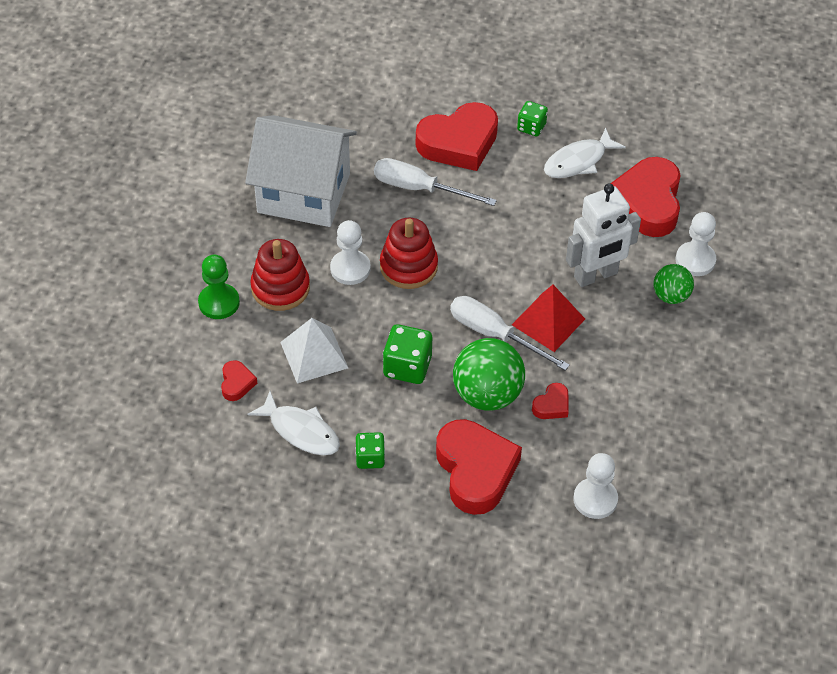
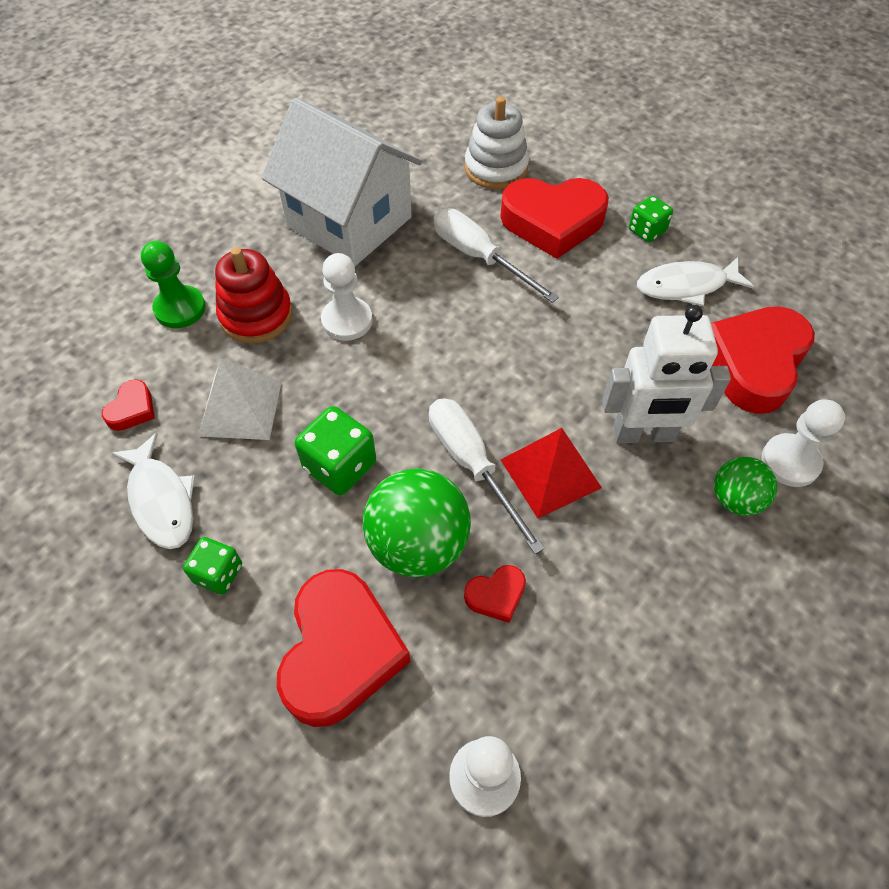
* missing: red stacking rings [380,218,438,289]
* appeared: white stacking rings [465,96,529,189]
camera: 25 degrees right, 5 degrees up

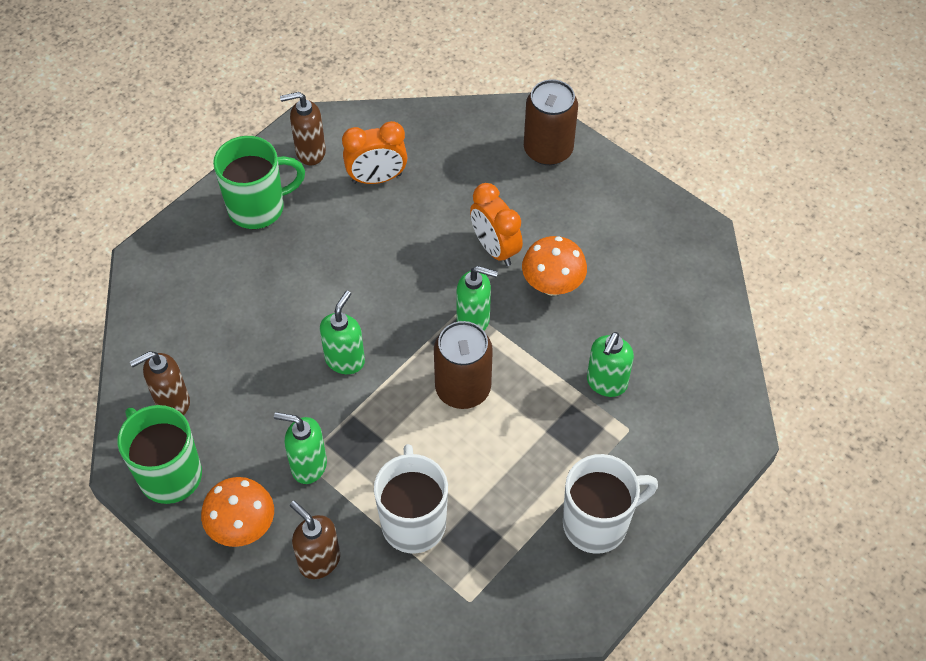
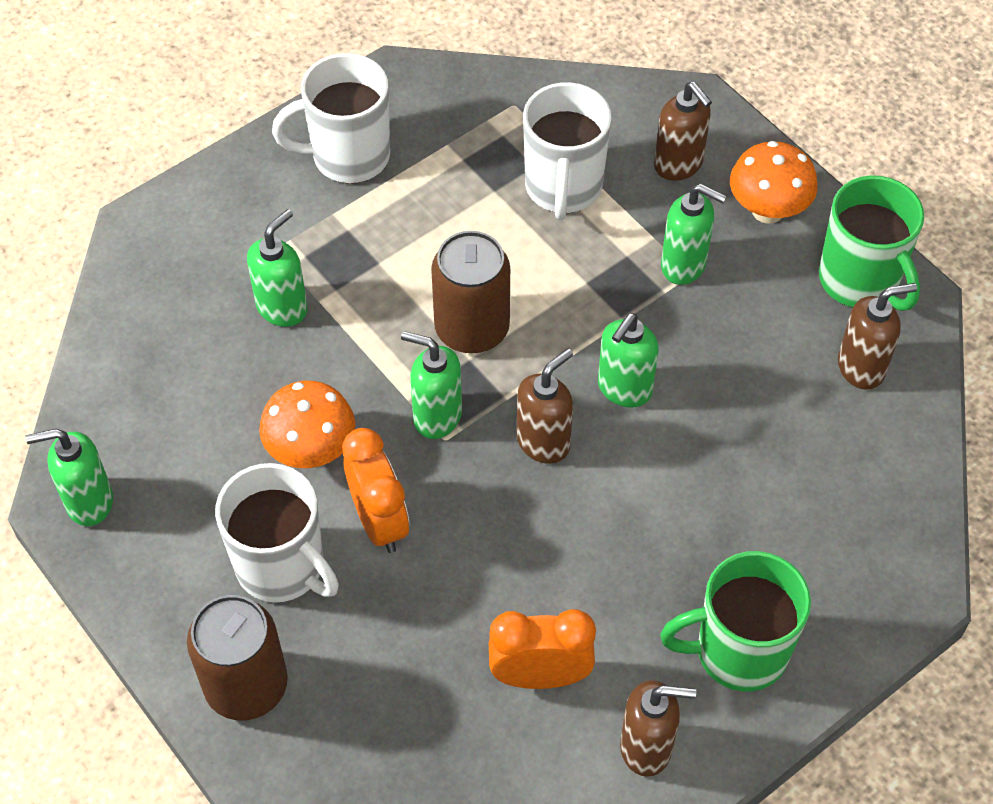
* appeared: russet soap pump [517,349,573,464]
* appeared: emerald soap pump [25,429,113,526]
* appeared: white tea mug [215,463,339,602]
camera: 170 degrees left, 0 degrees up

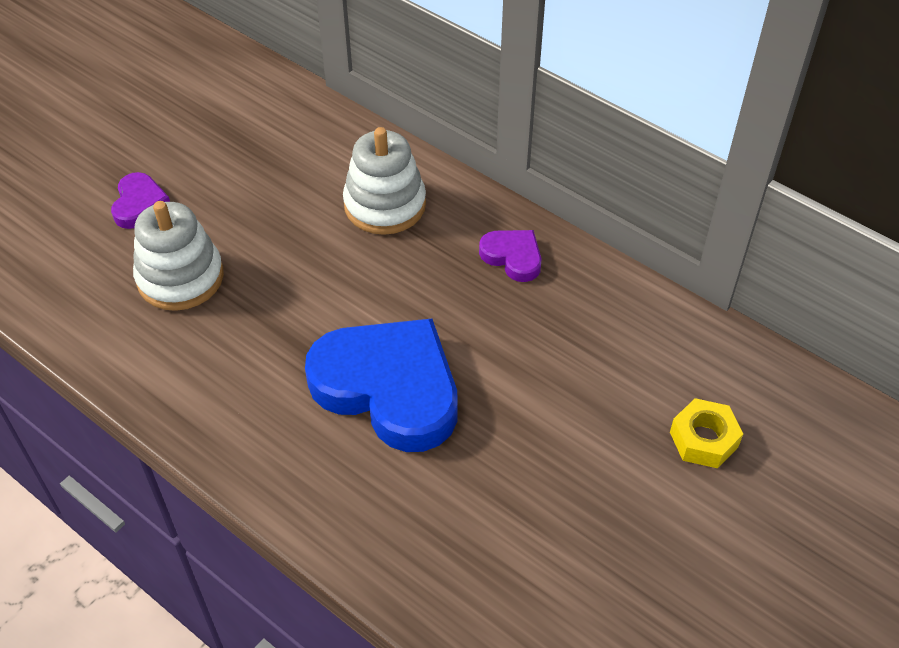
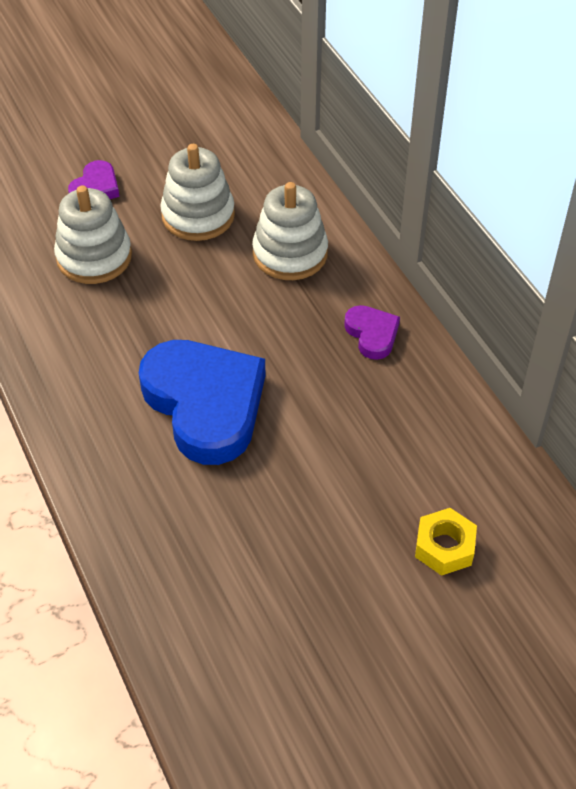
* appeared: white stacking rings [160,144,235,241]
camera: 25 degrees right, 0 degrees up

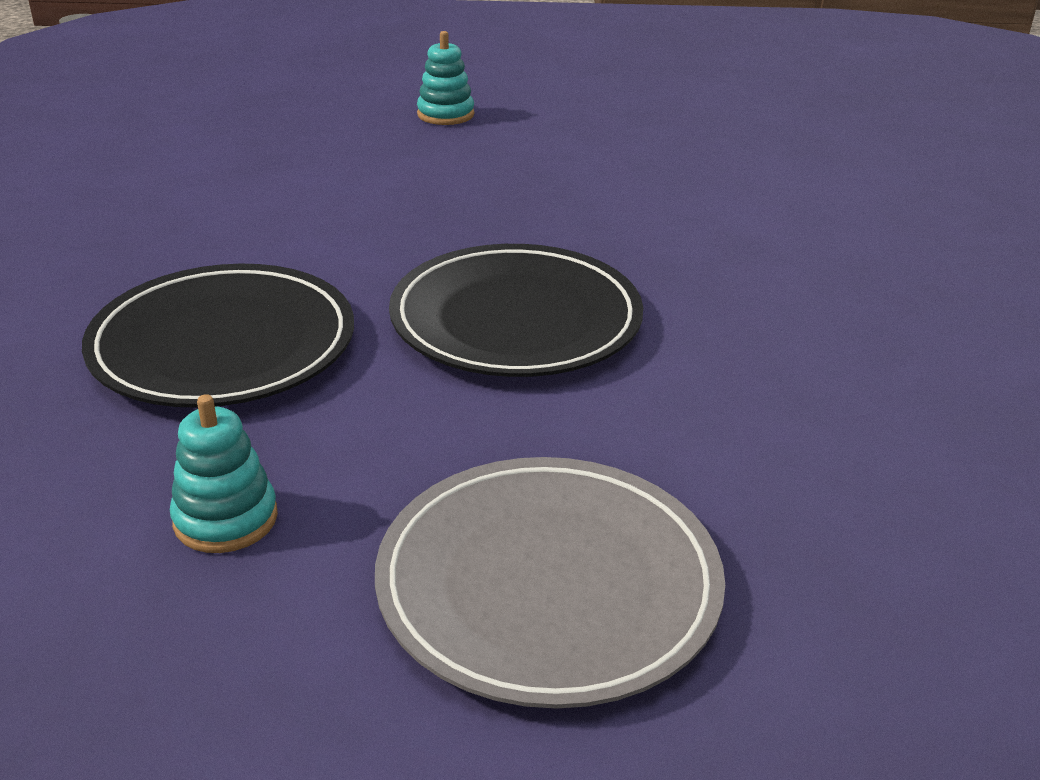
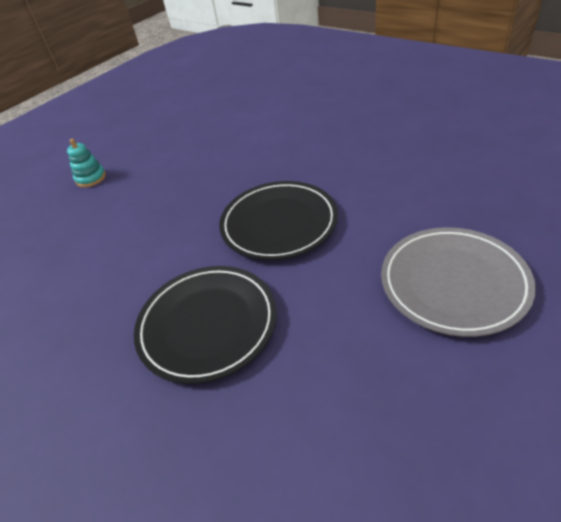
* missing: turquoise stacking rings [170,394,278,553]
camera: 45 degrees left, 10 degrees up

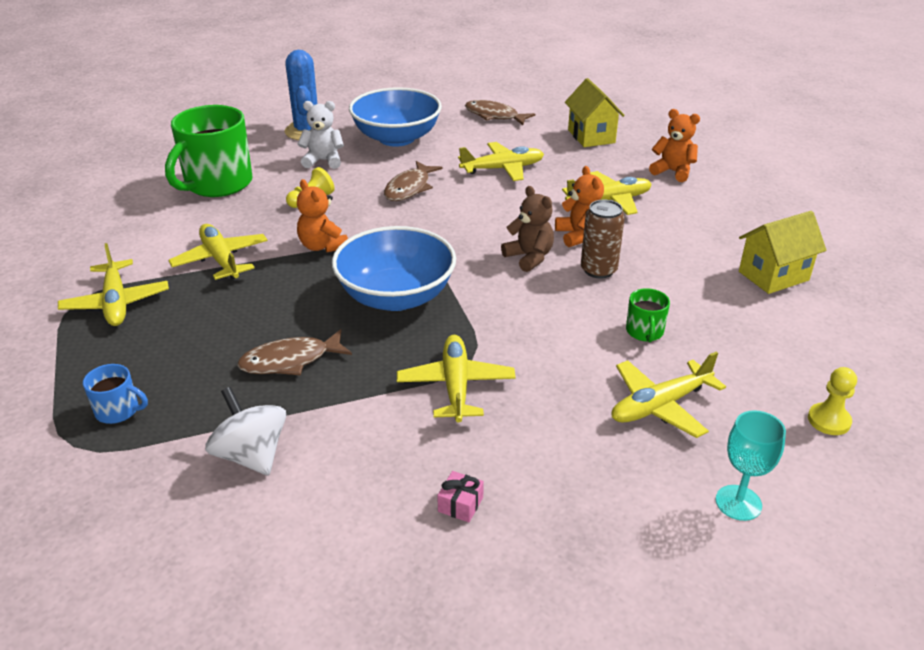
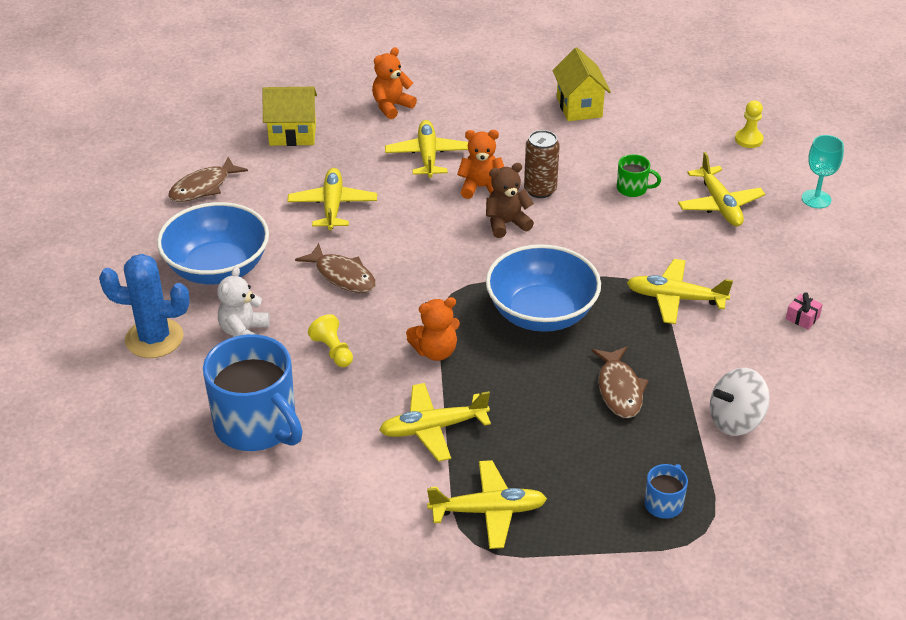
* colour: emerald tea mug [165,105,253,197] to royal blue tea mug [203,334,303,451]
camera: 75 degrees left, 5 degrees up

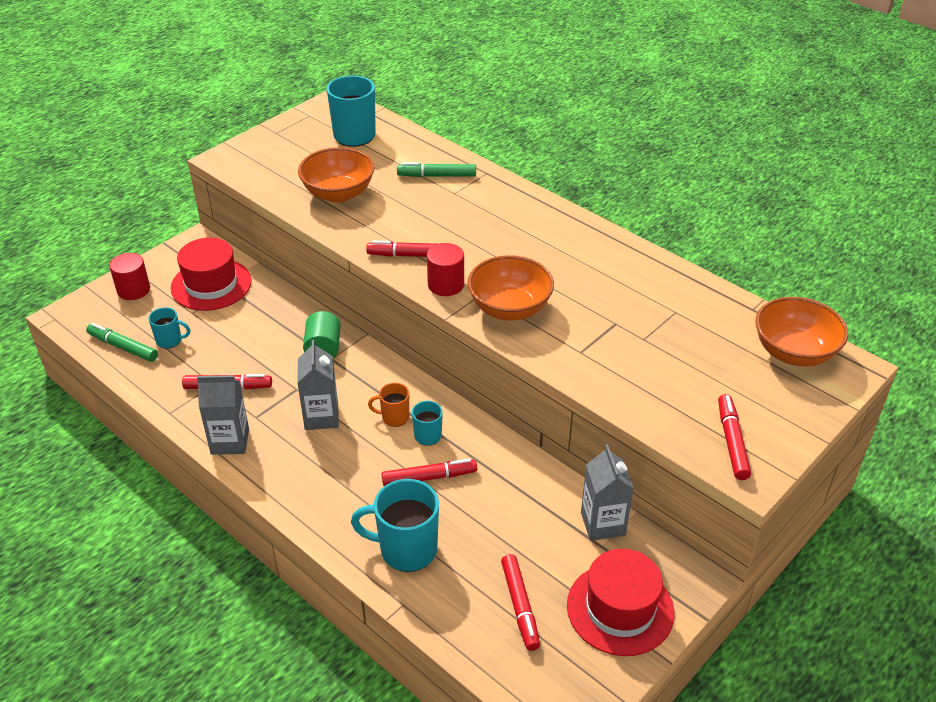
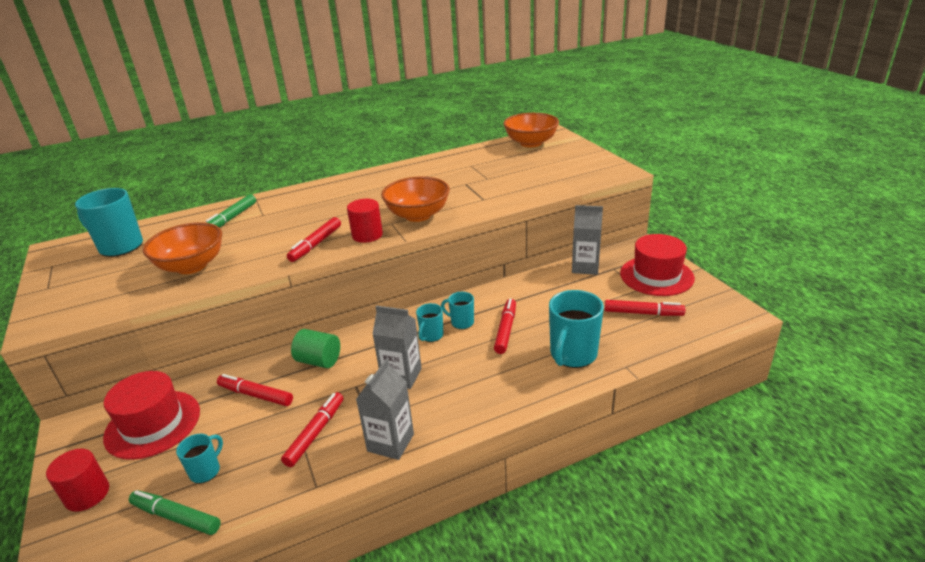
* spun: emerald marker [86,323,158,362] = [129,490,221,535] 60 degrees clockwise
* colour: bright orange tea mug [368,383,409,427] to turquoise tea mug [416,303,443,342]
* relocated: red marker [718,394,751,480] to [217,374,293,406]
camera: 65 degrees left, 10 degrees down

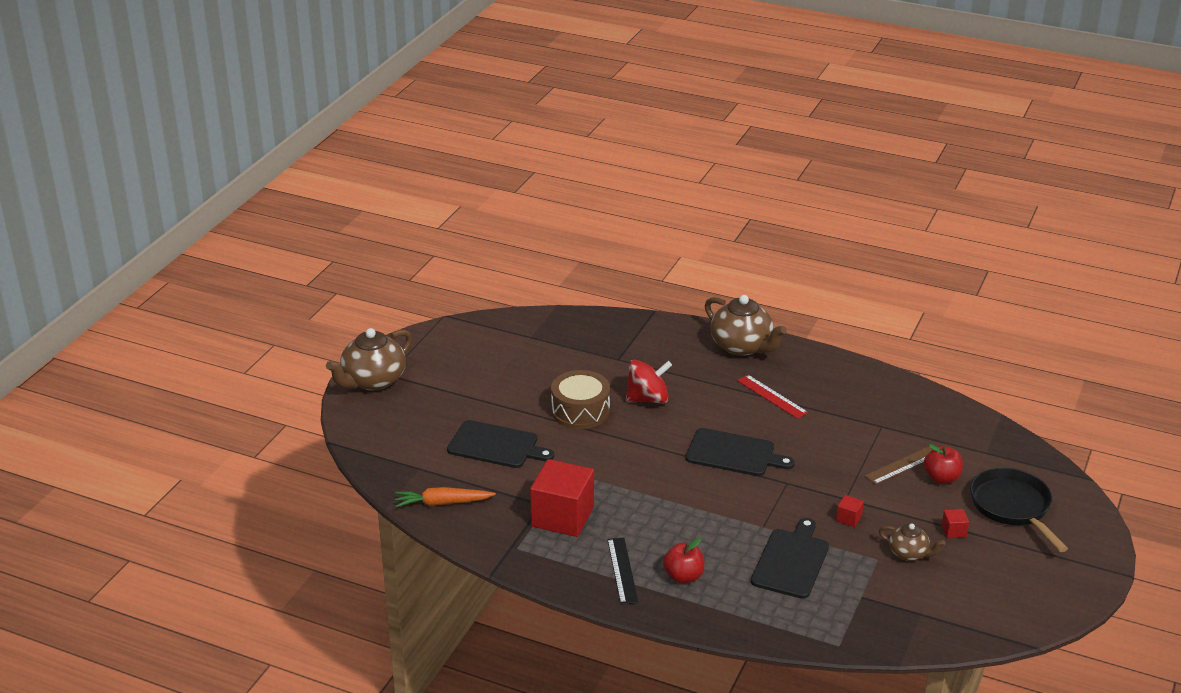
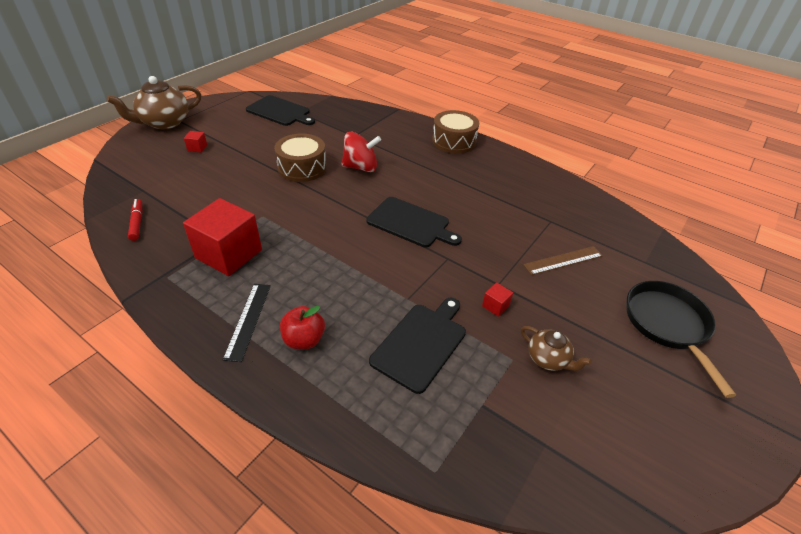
* exchanged: russet tea pot [705,295,787,356] to russet toy drum [432,110,479,153]
* missing: red straightedge [737,375,808,419]
* relocated: black cutting board [447,420,554,468] to [246,95,315,126]
* missing: red apple [924,444,963,484]
* exchanged: bright orange carrot [395,487,496,507] to red marker [128,199,142,241]
* relocated: red block [942,509,969,538] to [184,131,207,153]
camera: 10 degrees right, 10 degrees up

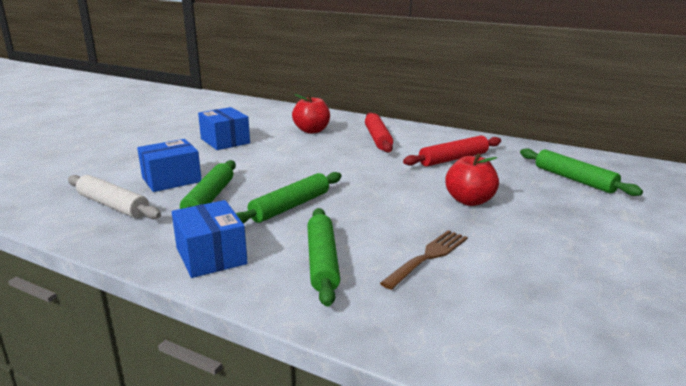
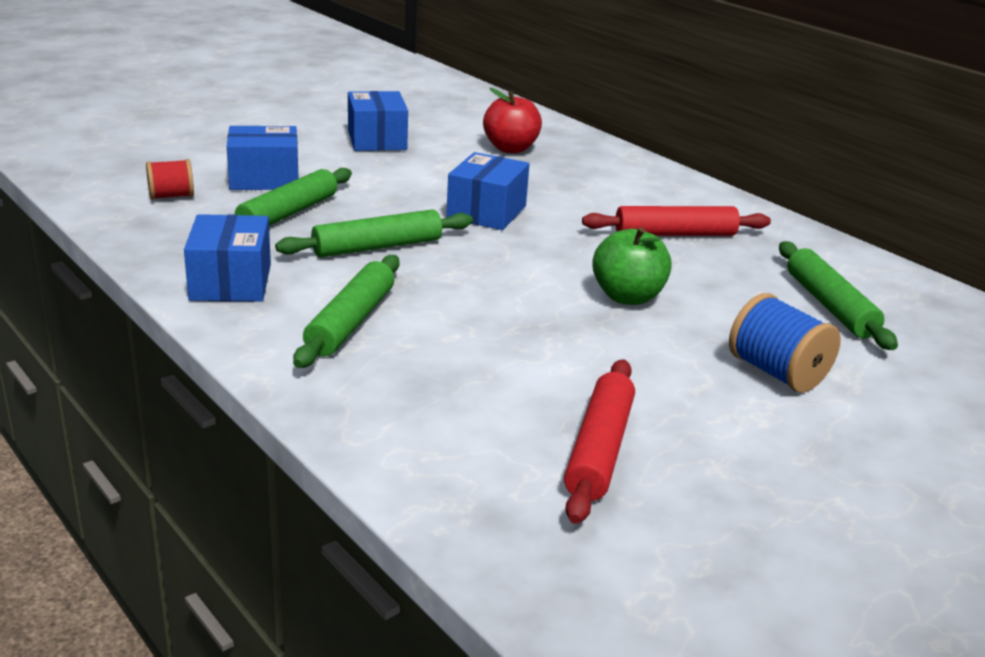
* relocated: red dough roller [365,112,393,153] to [564,359,635,524]
* colour: red apple [446,153,499,206] to emerald apple [592,227,672,305]
* exchanged: white dough roller [68,175,161,219] to red spool [146,159,194,200]
* missing: russet table fork [380,230,468,290]
* appeared: royal blue package [446,152,530,230]
* appeared: royal blue spool [729,293,841,393]
camera: 20 degrees right, 5 degrees up

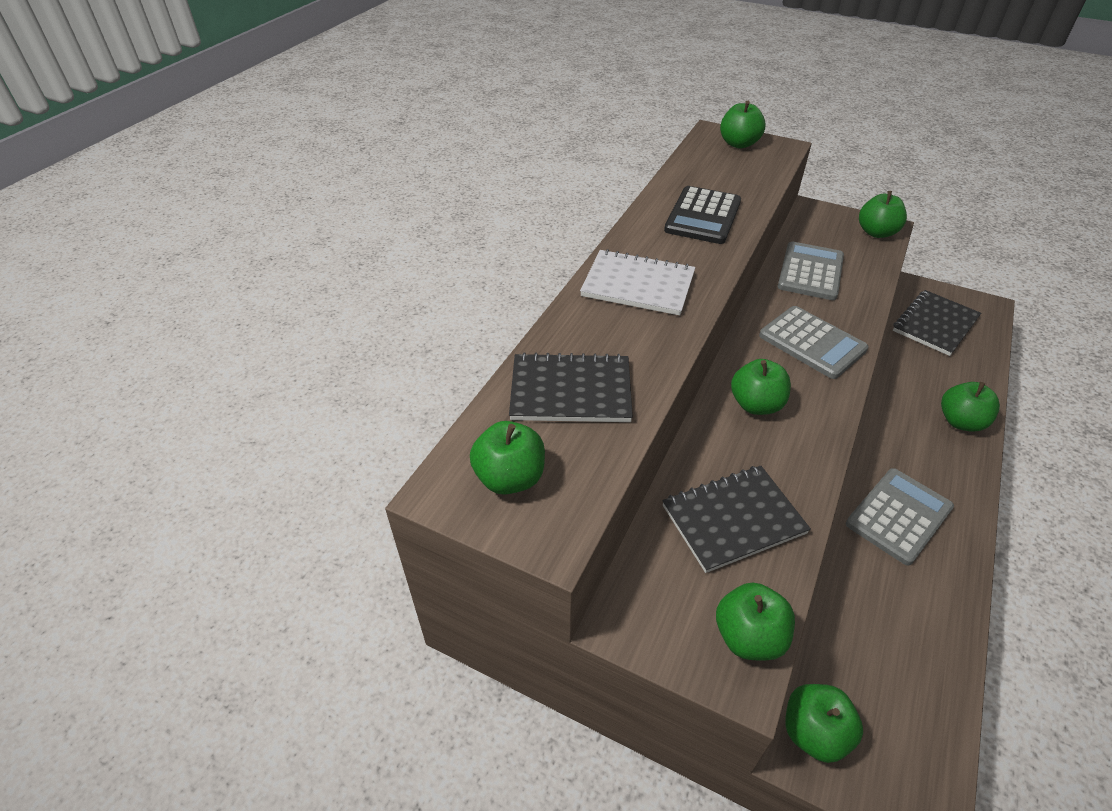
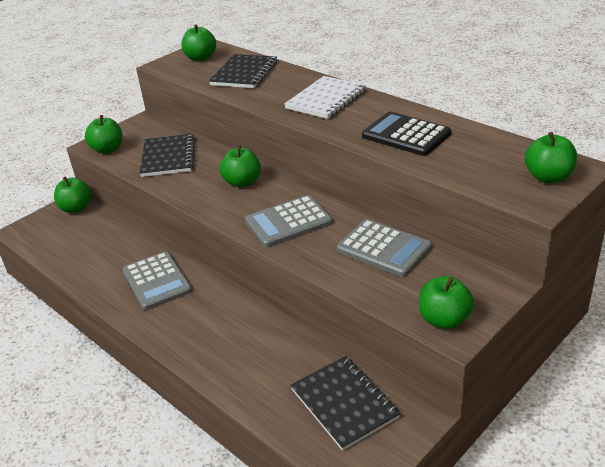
* missing: emerald apple [941,382,1000,432]
camera: 110 degrees right, 10 degrees down

